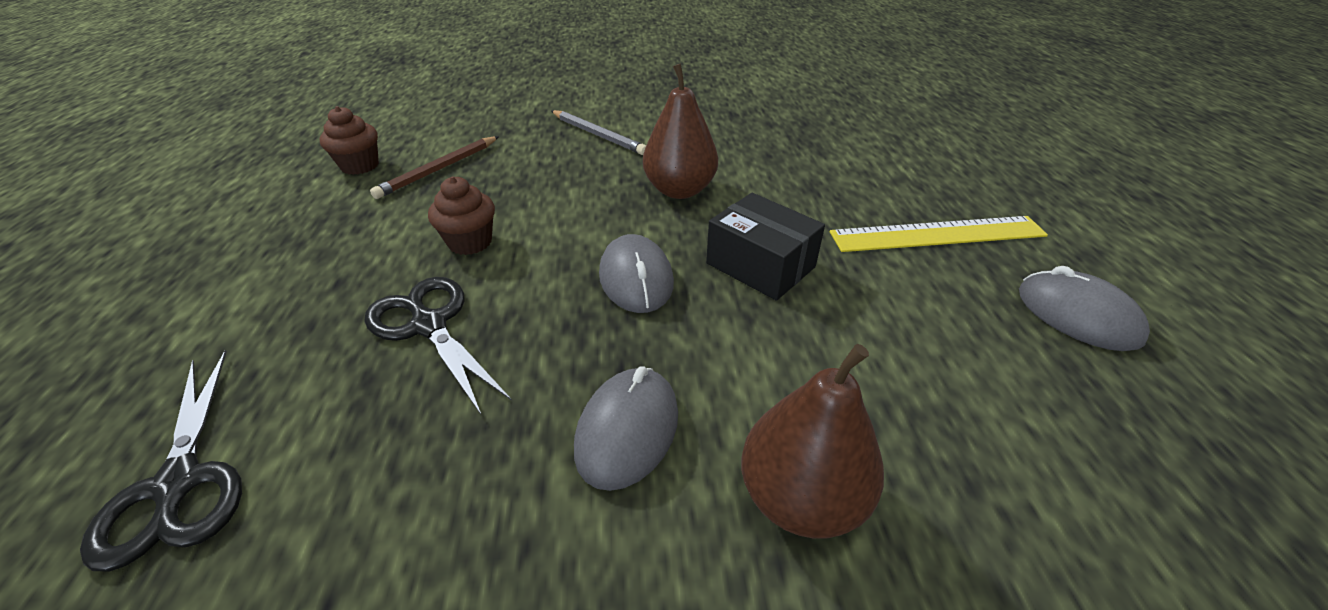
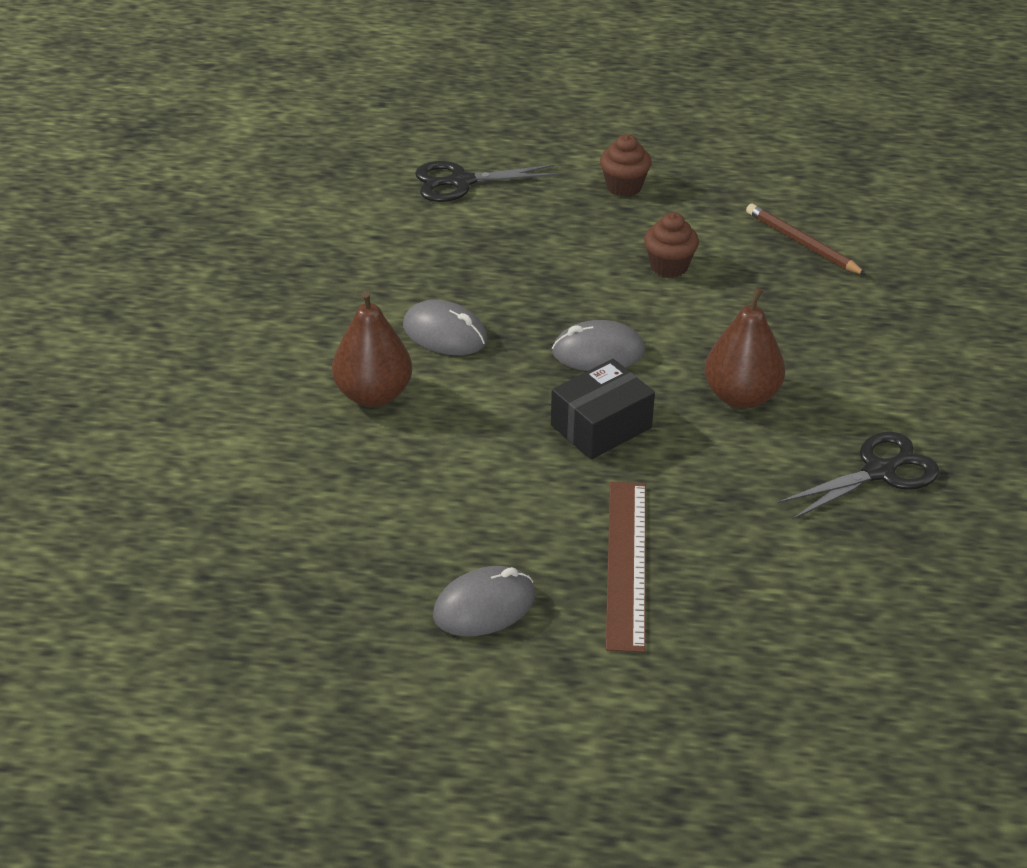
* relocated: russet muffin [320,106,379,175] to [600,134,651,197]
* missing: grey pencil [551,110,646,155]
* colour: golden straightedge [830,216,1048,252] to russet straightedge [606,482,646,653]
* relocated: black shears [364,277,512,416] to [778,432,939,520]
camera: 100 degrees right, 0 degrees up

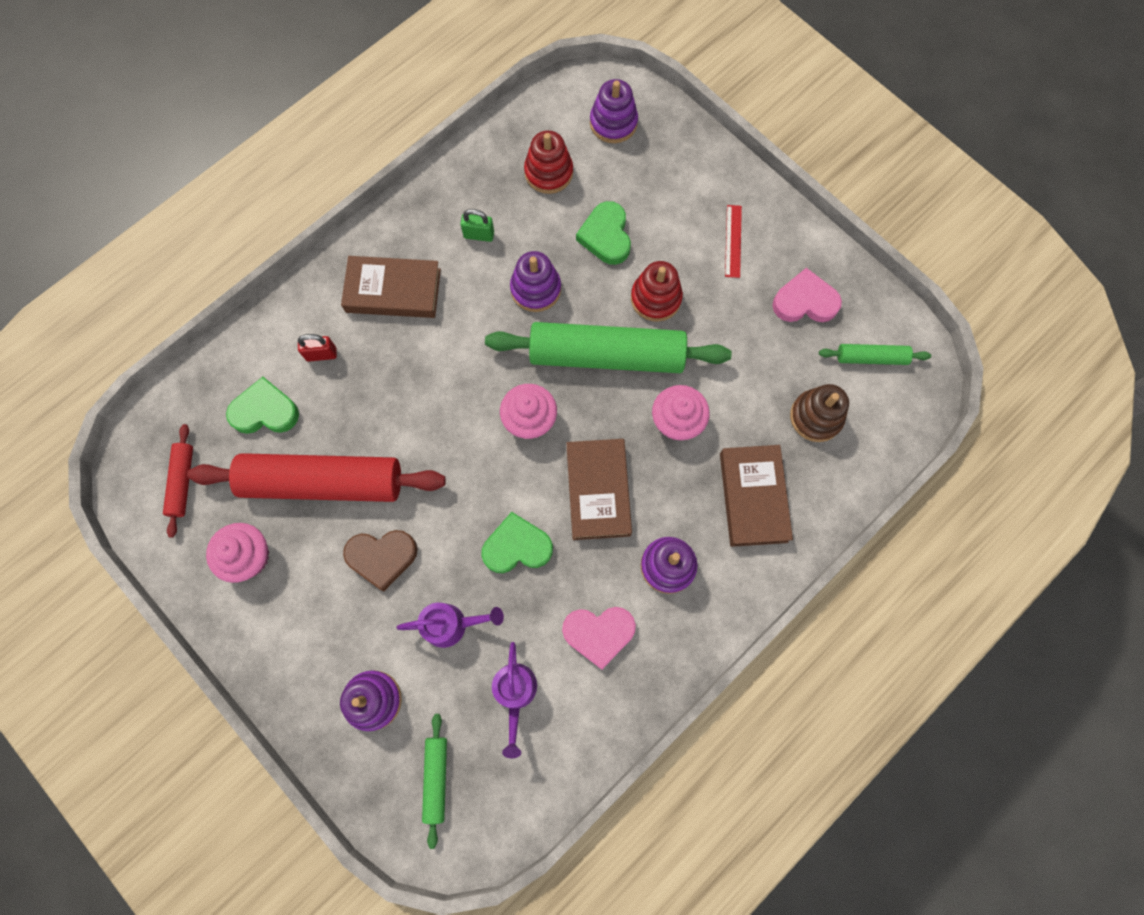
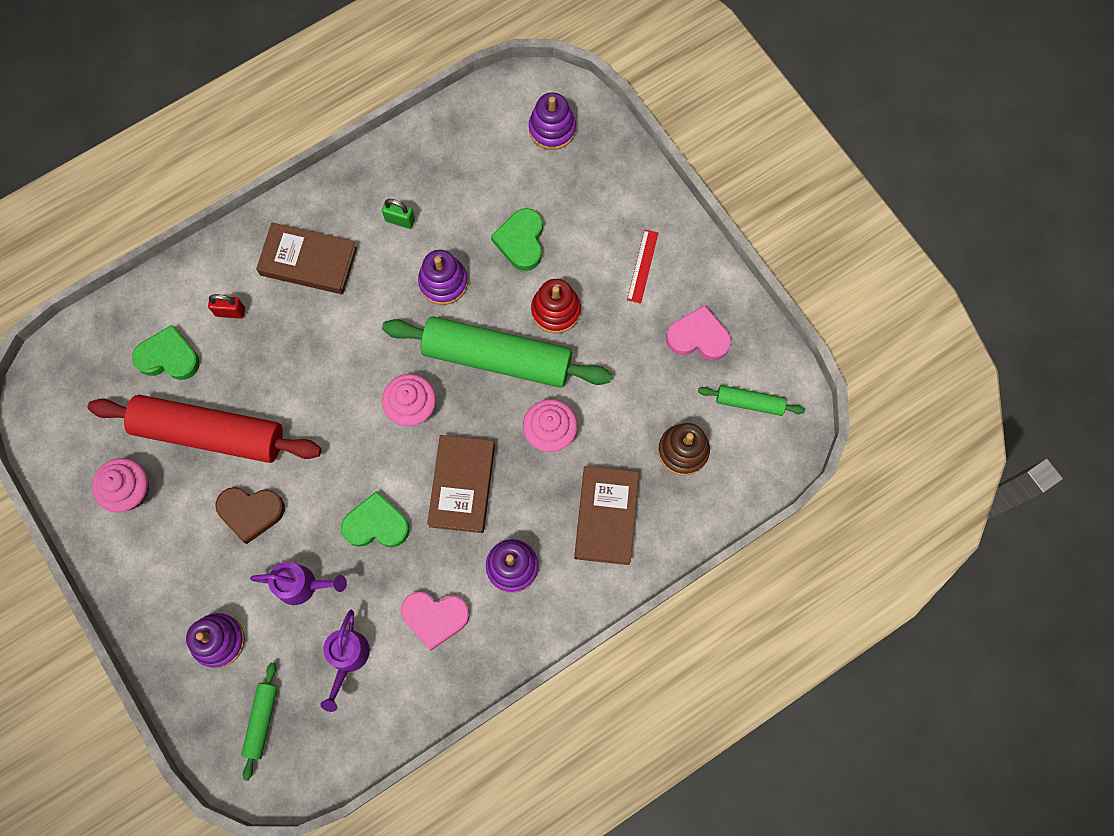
* missing: red stacking rings [524,130,573,194]
* missing: red dough roller [163,424,193,538]
camera: 10 degrees right, 0 degrees up

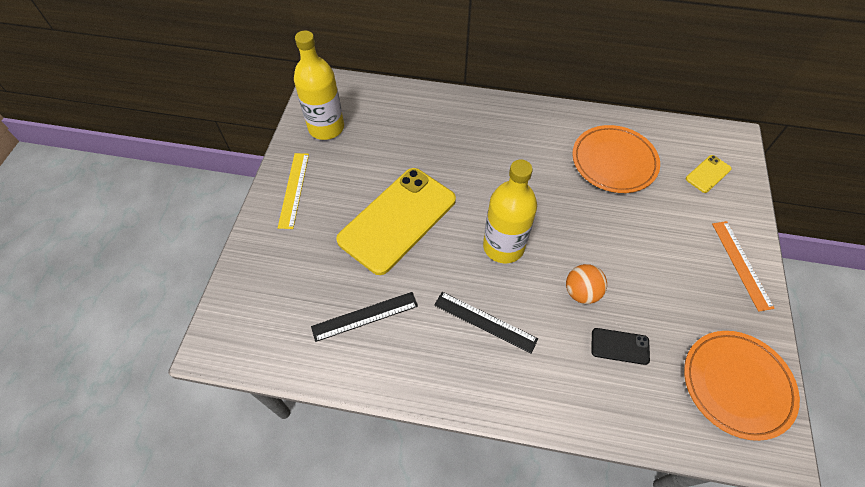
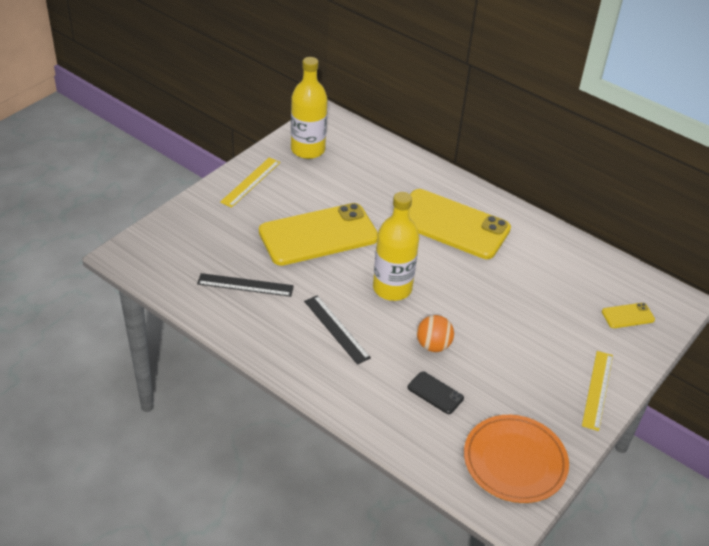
* missing: bright orange flat dish [572,125,660,193]
* colour: bright orange straightedge [712,221,775,312] to golden straightedge [582,351,613,431]
* appeared: golden phone [409,189,511,259]
camera: 25 degrees right, 15 degrees down

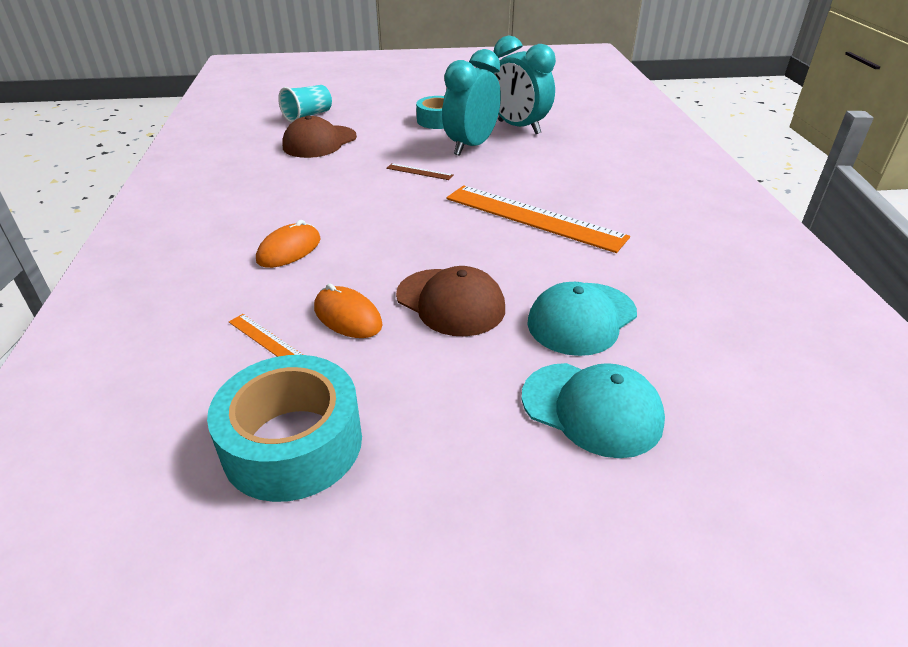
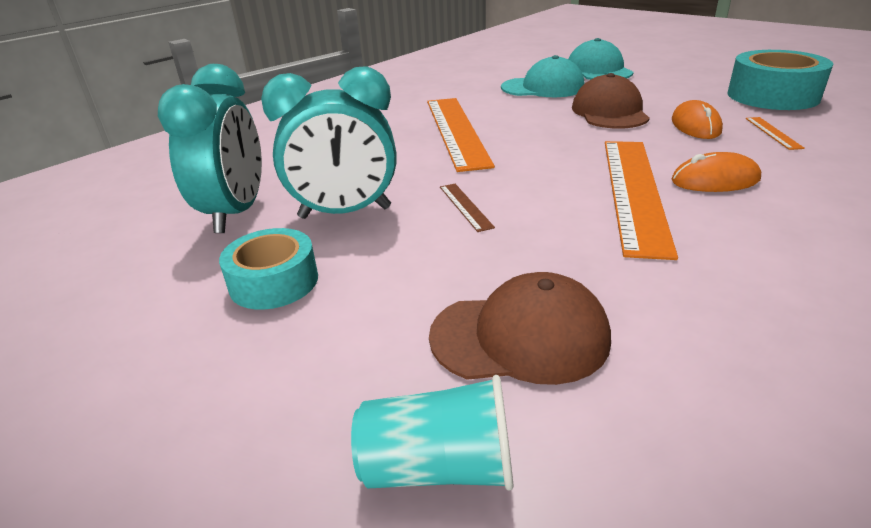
* appeared: bright orange straightedge [605,141,678,260]
camera: 130 degrees left, 5 degrees down

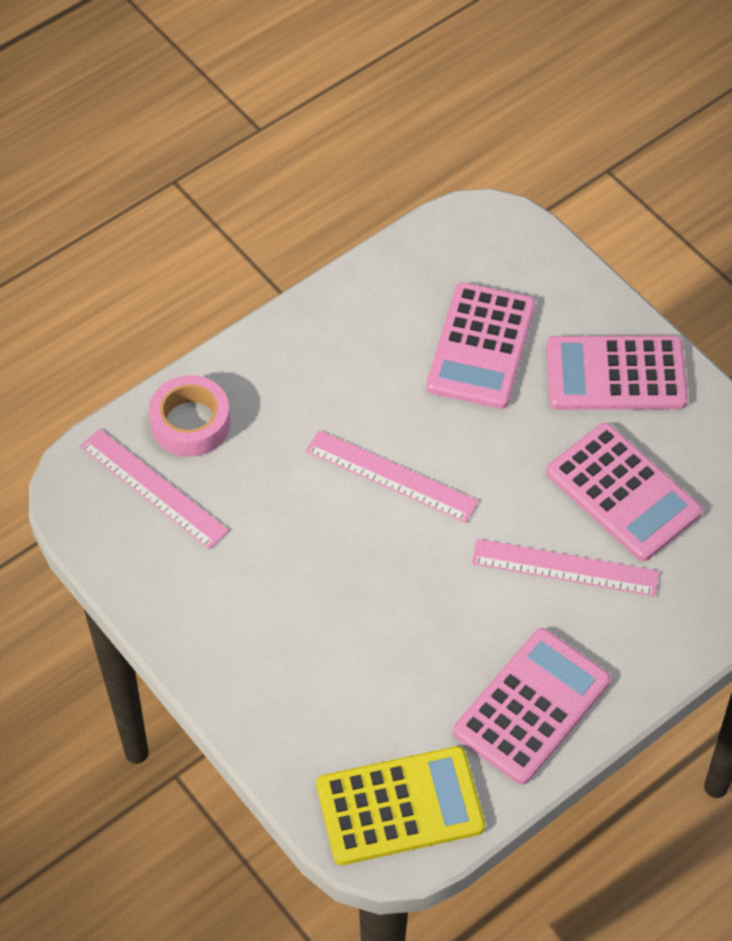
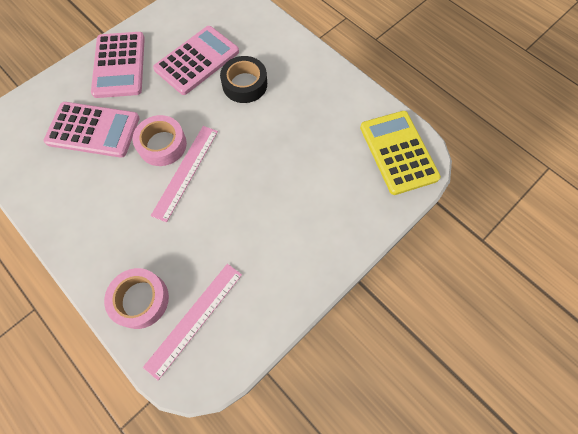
* exchanged: rosy straightedge [472,539,659,597] to black tape [220,56,267,103]
* missing: rosy adding machine [453,628,611,785]
* appeared: rosy tape [133,115,187,166]
camera: 95 degrees left, 10 degrees up

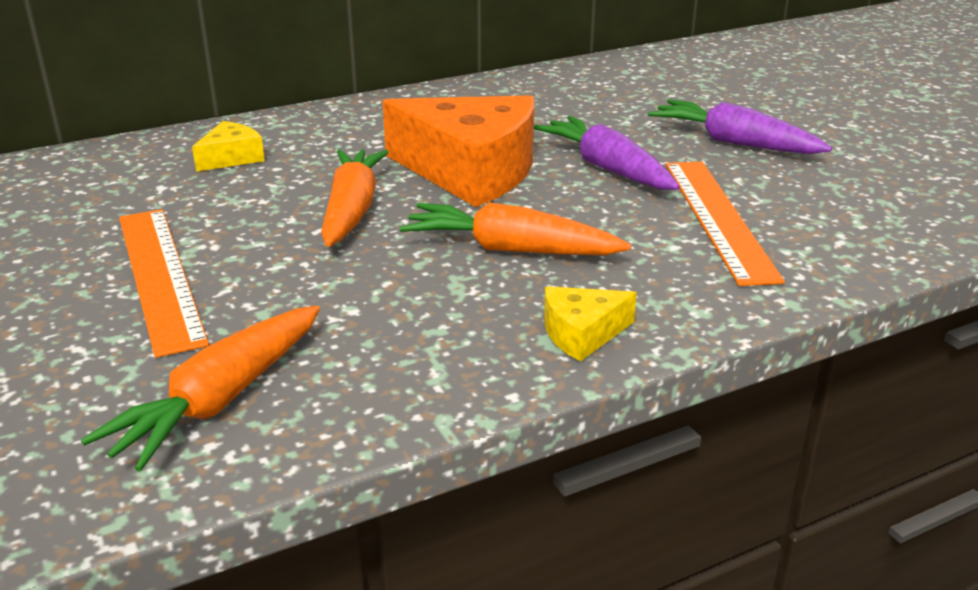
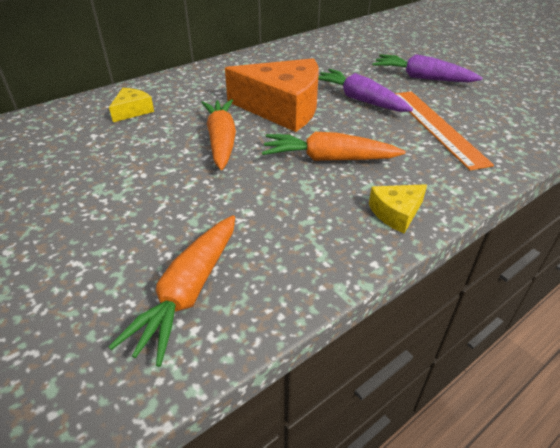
* missing: bright orange straightedge [119,209,209,358]
camera: 10 degrees left, 10 degrees up

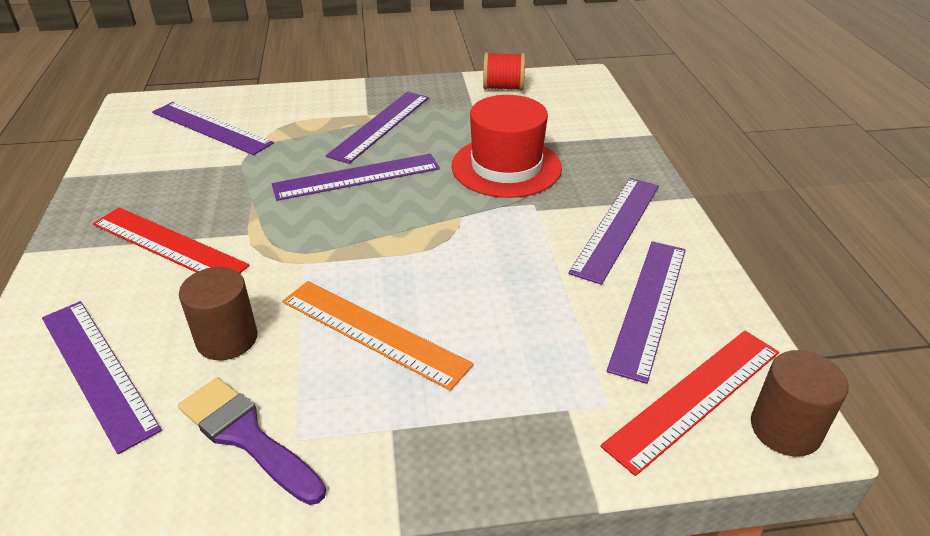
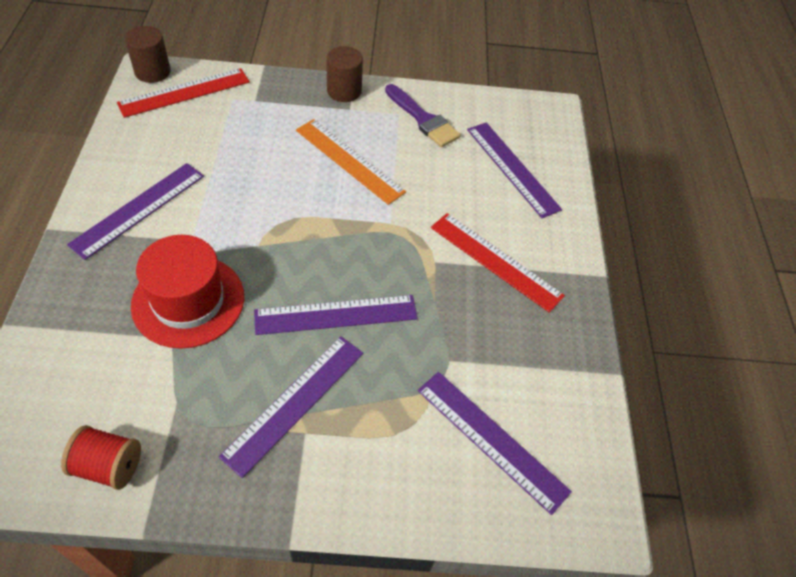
* missing: violet straightedge [607,241,686,384]
* relocated: russet cylinder [179,267,258,360] to [326,46,363,102]
camera: 175 degrees left, 15 degrees up

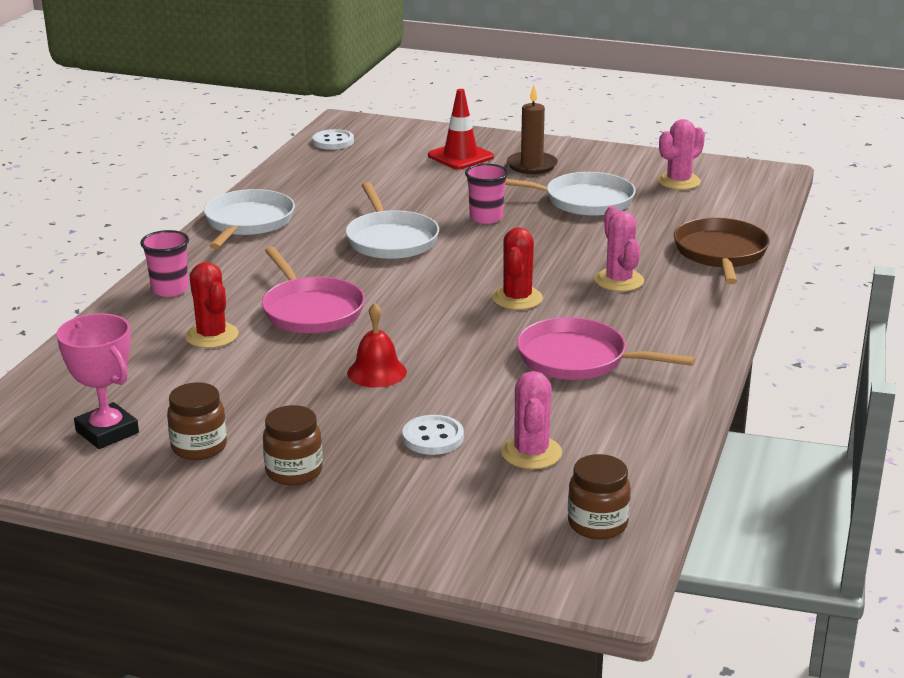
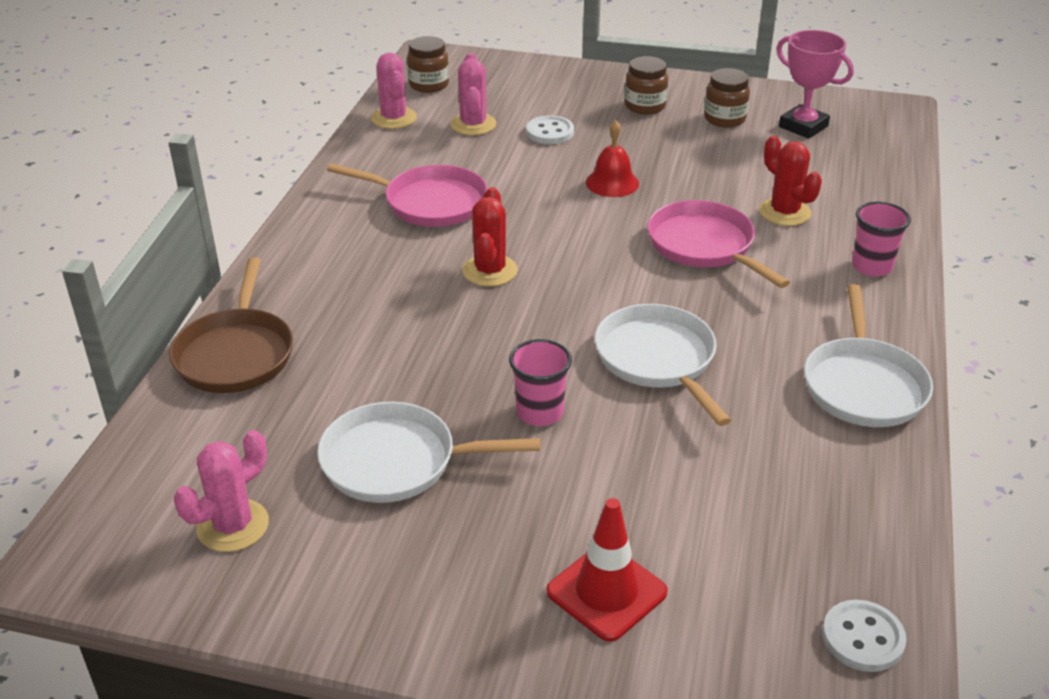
* missing: russet candle [507,85,558,174]
* relocated: rosy prickly plant [594,206,644,292] to [371,53,417,129]
camera: 175 degrees right, 10 degrees up

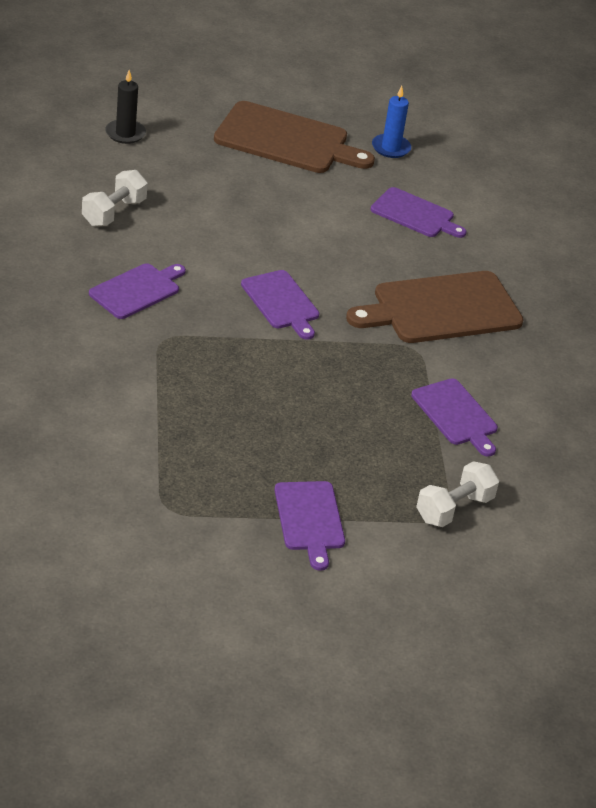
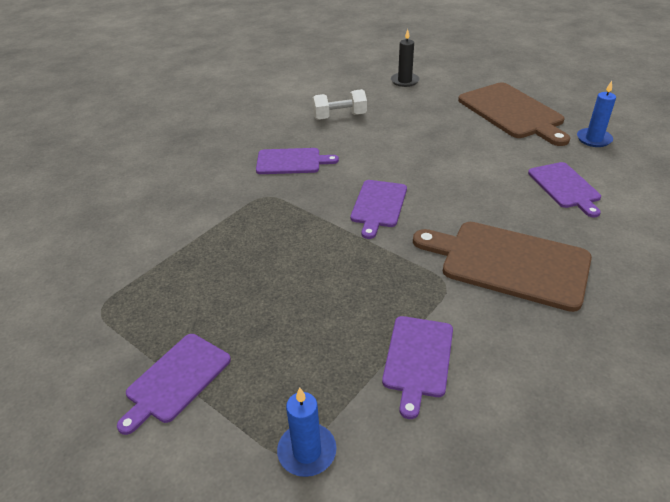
* exchanged: white dumbbell [416,461,499,527] to royal blue candle [277,387,337,477]
camera: 50 degrees right, 0 degrees up

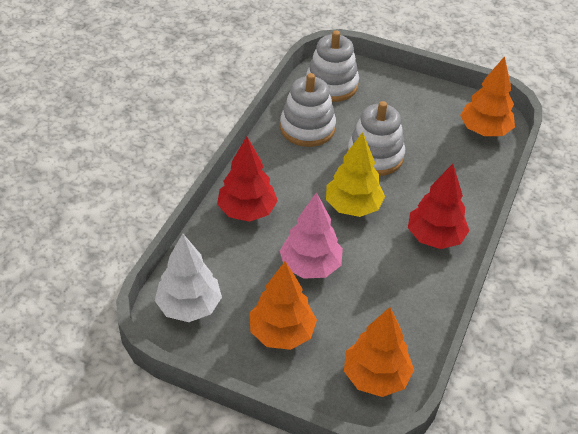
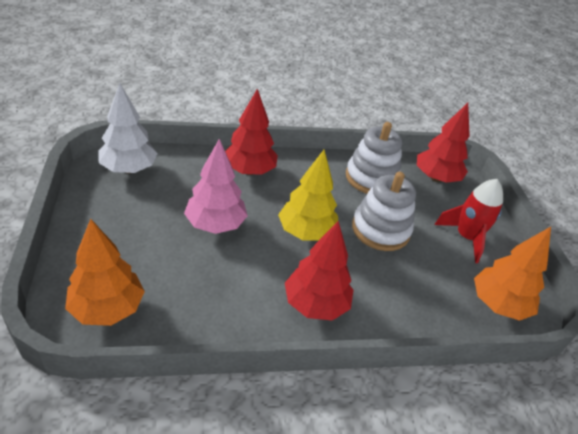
* exchanged: white stacking rings [306,30,359,102] to red fir tree [417,103,470,183]
* missing: bright orange fir tree [250,261,317,350]
* appeared: red spaceship [434,179,503,263]
camera: 55 degrees right, 5 degrees down

